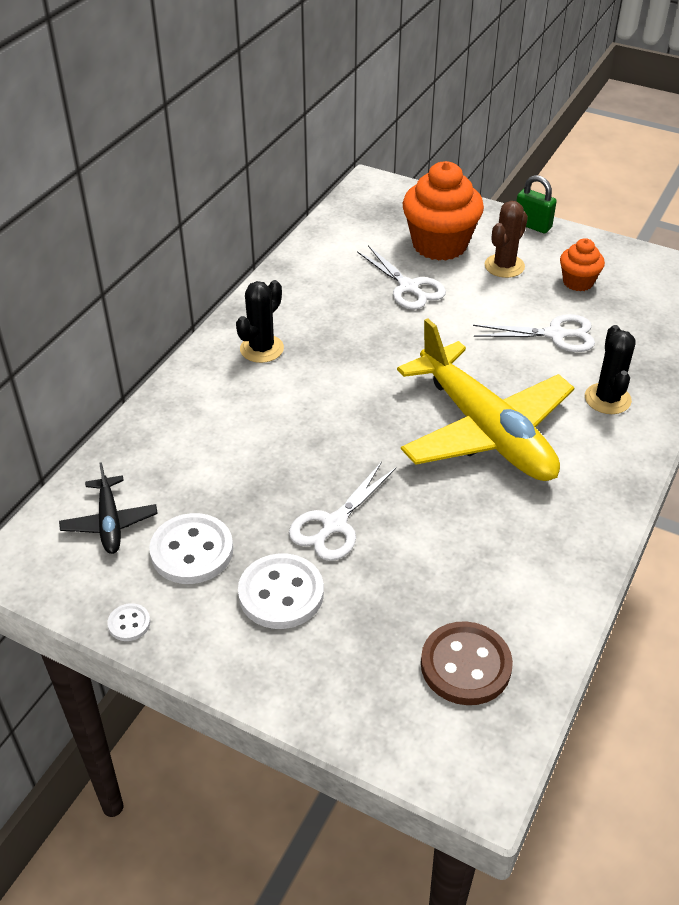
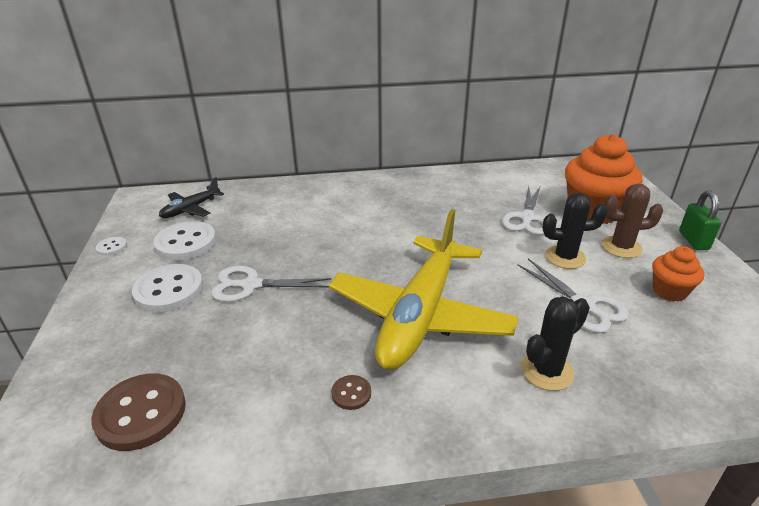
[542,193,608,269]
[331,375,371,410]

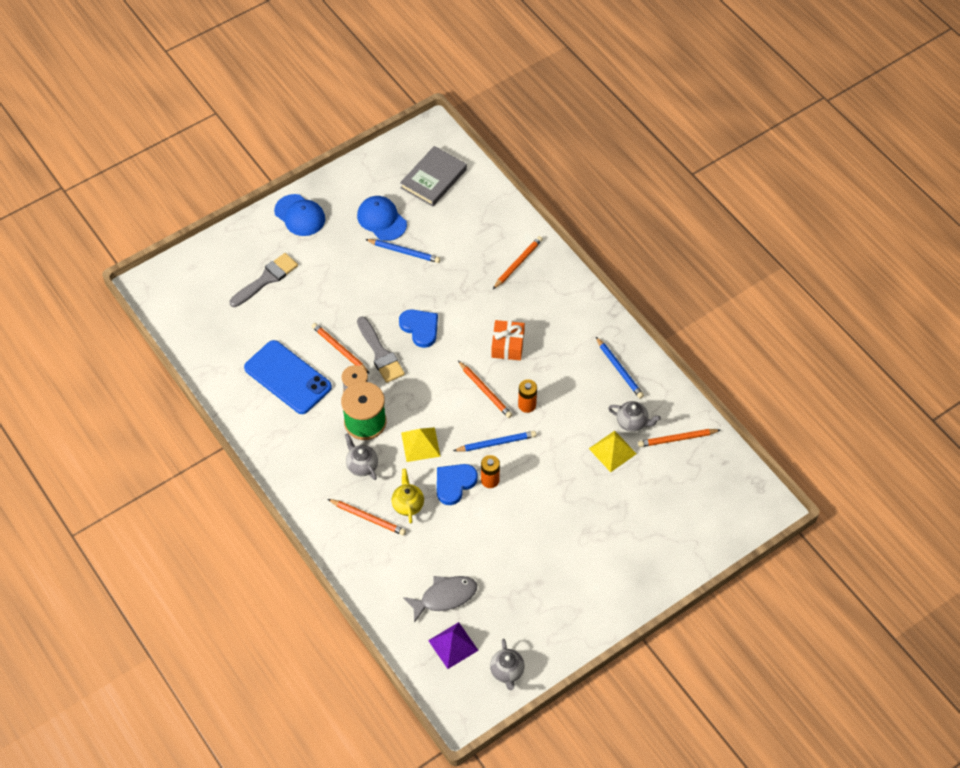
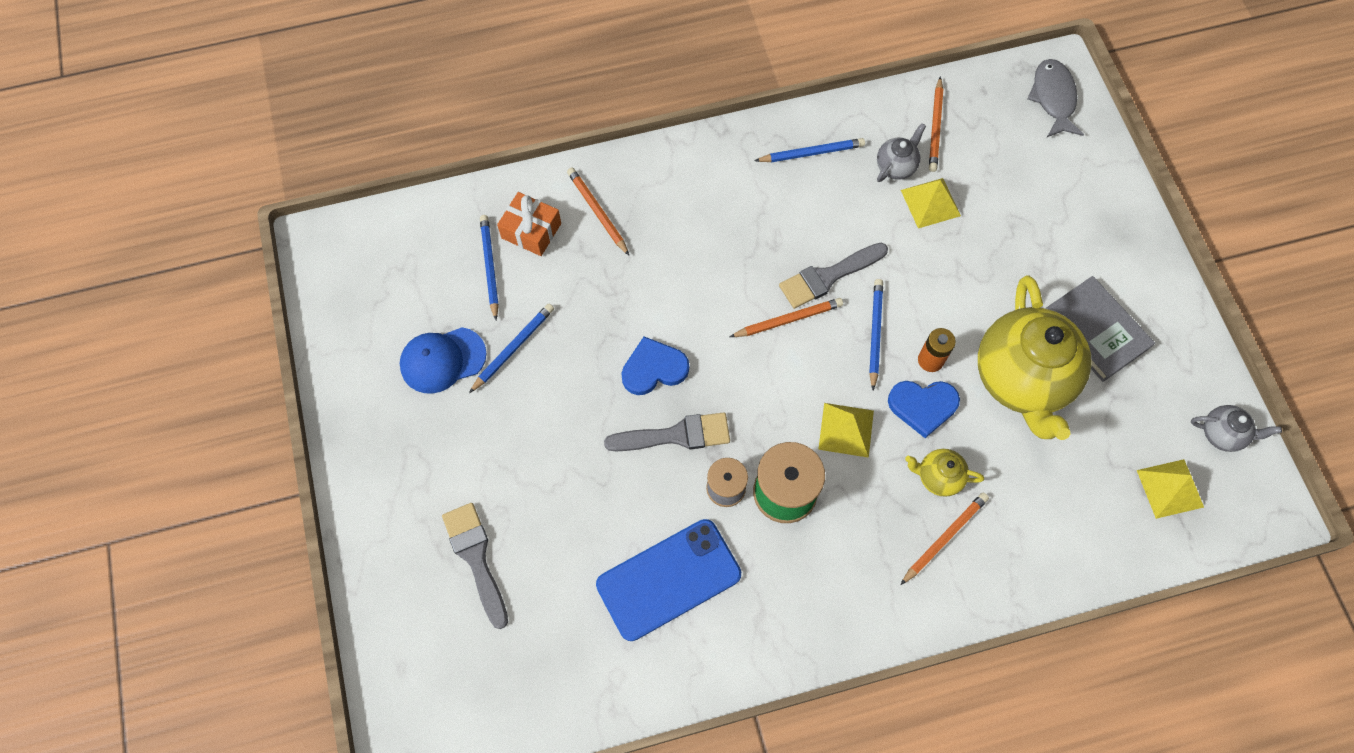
[1046,276,1155,382]
[274,194,325,236] (first image)
[497,192,561,256]
[311,323,370,374] (first image)
[779,243,888,309]
[345,433,378,480] (first image)
[888,381,960,438]
[1027,59,1084,137]
[1137,459,1204,519]
[480,215,499,320]
[978,276,1092,440]

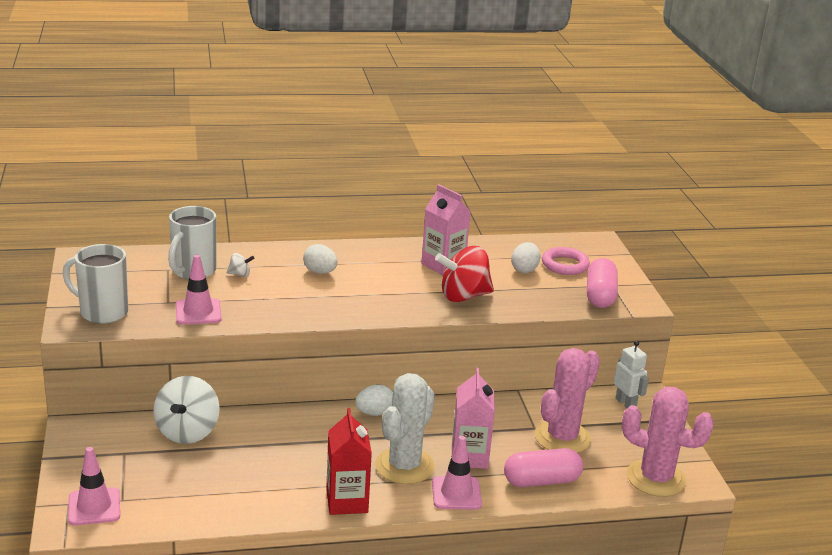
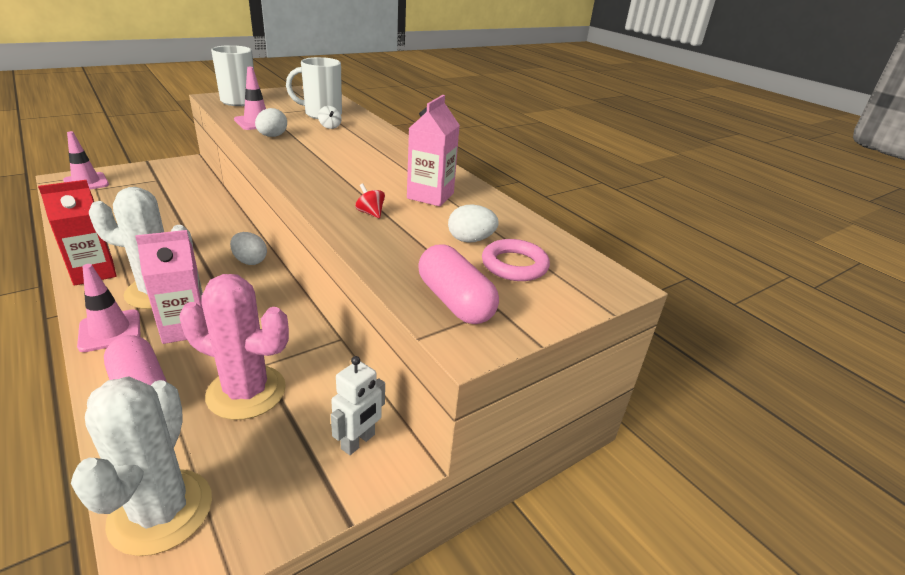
[255,108,287,137]
[355,184,385,219]
[418,245,499,324]
[153,376,220,444] (first image)
[71,376,212,556]

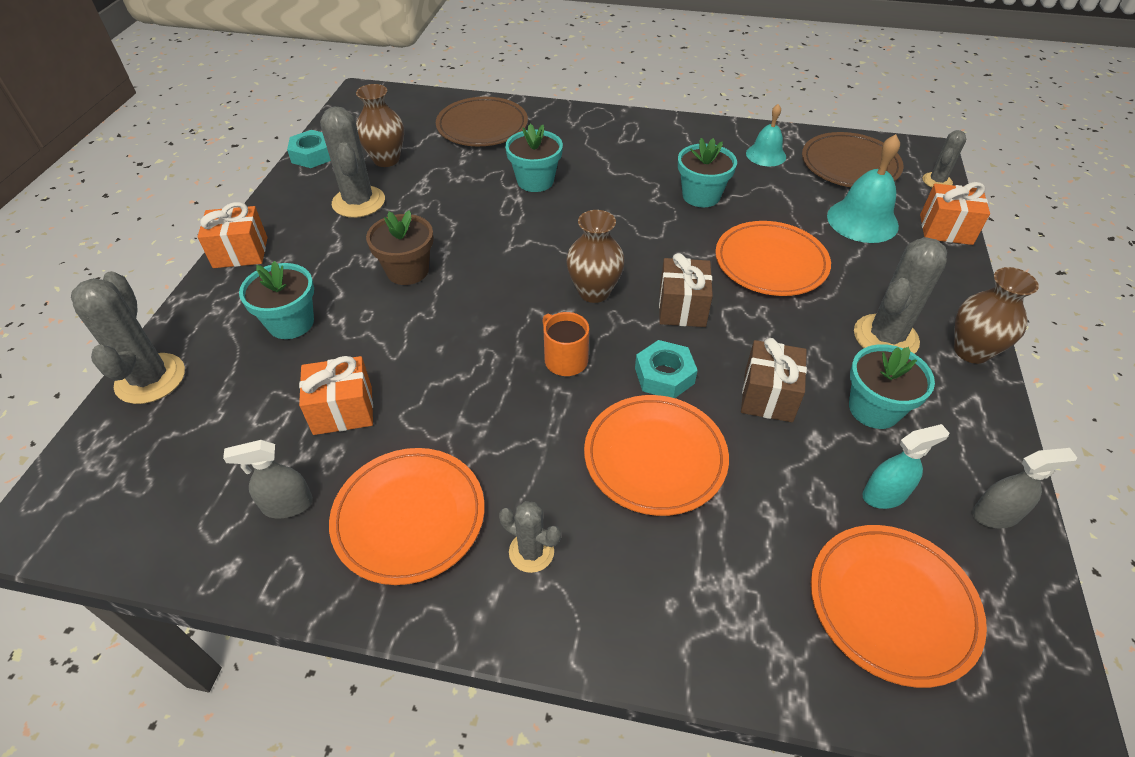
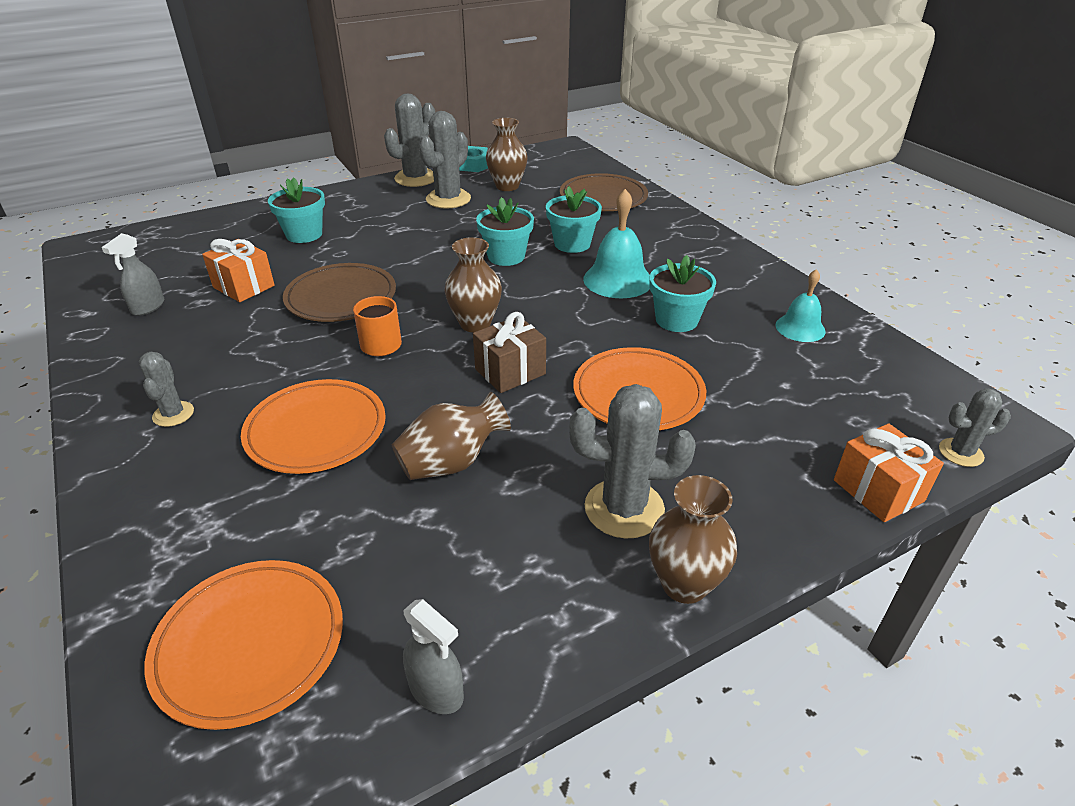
[283,263,396,322]
[583,189,650,298]
[197,202,267,268] (first image)
[366,210,433,285] (first image)
[384,93,435,187]
[392,392,511,480]
[635,340,698,398] (first image)
[476,197,534,266]
[862,424,949,509] (first image)
[102,233,164,316]
[329,448,485,585] (first image)

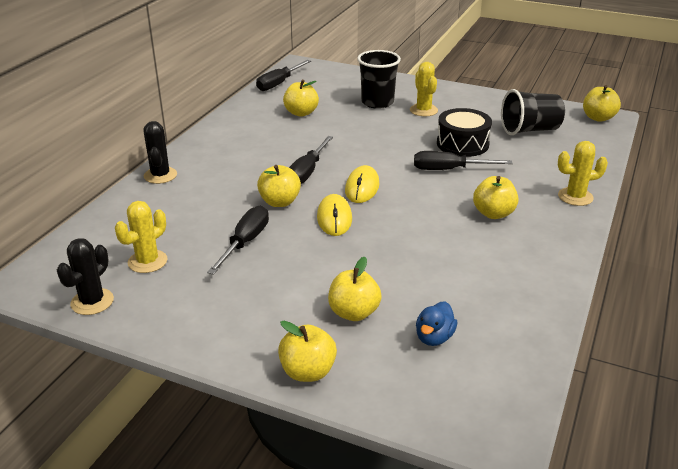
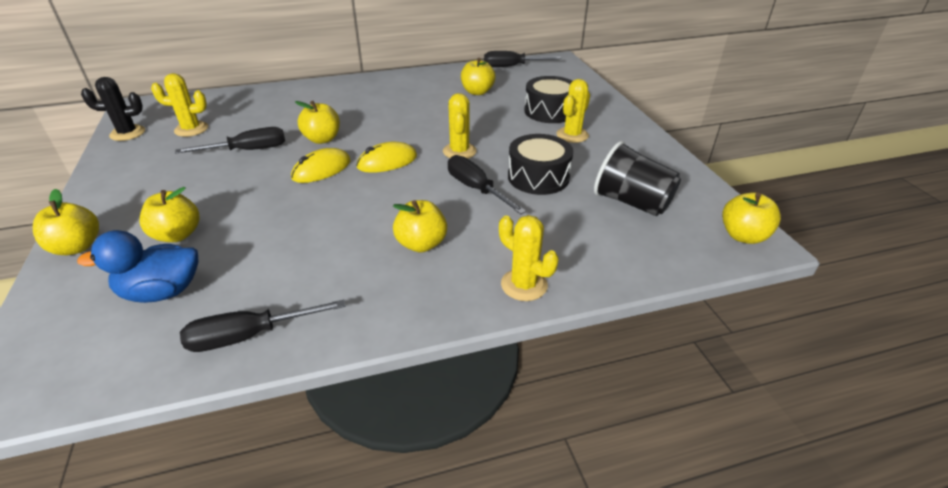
[524,76,572,123]
[143,121,177,184] (first image)
[180,299,346,352]
[77,230,199,303]
[443,93,477,159]

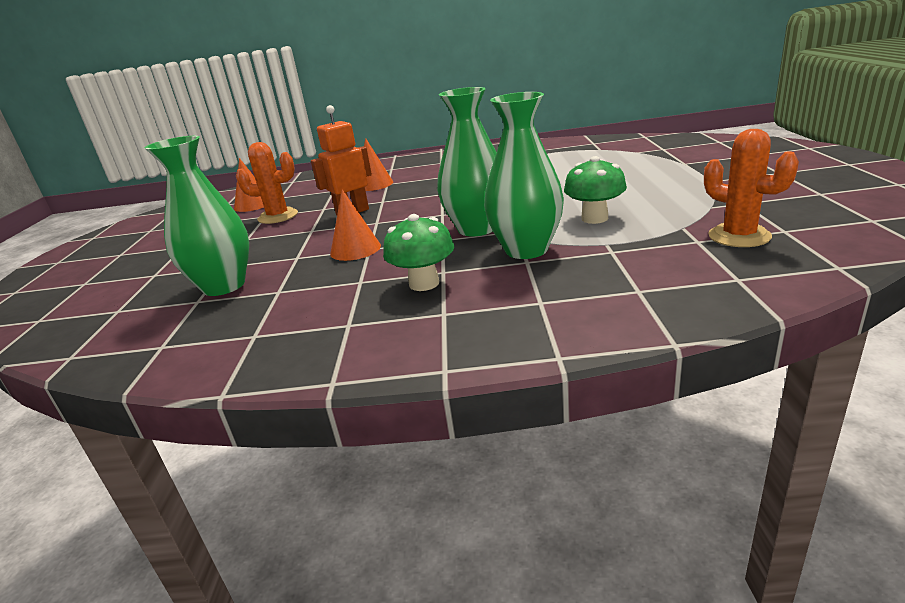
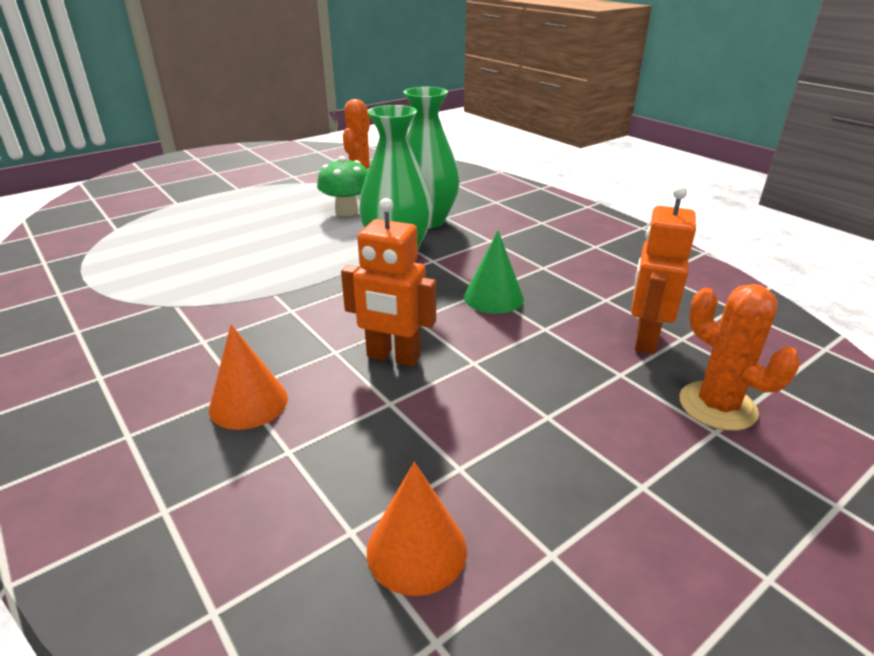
[631,186,696,354]
[679,284,800,431]
[464,231,524,314]
[383,214,454,291] (first image)

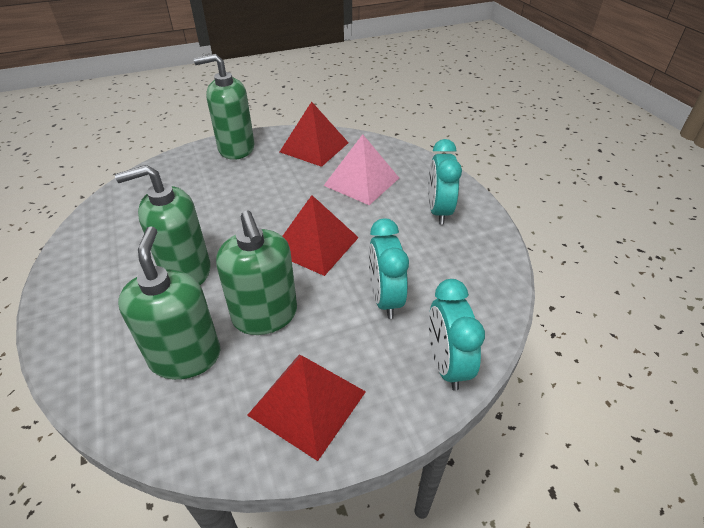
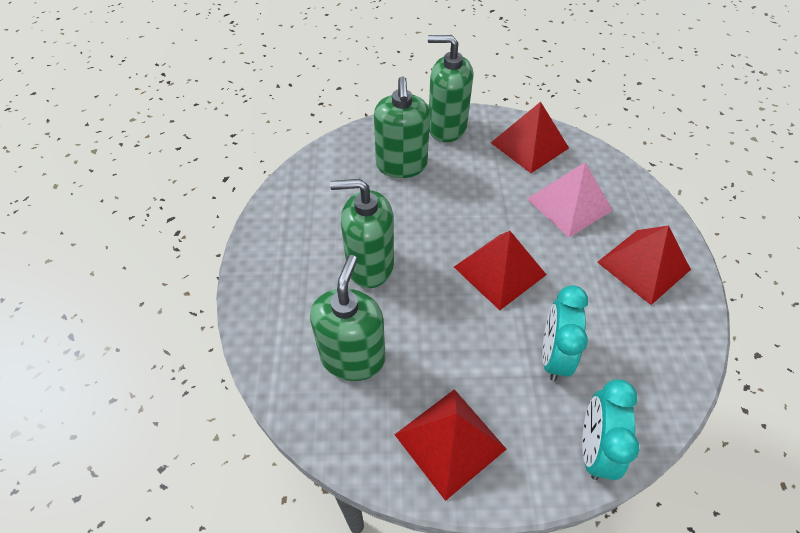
[597,225,691,305]
[374,76,430,178]

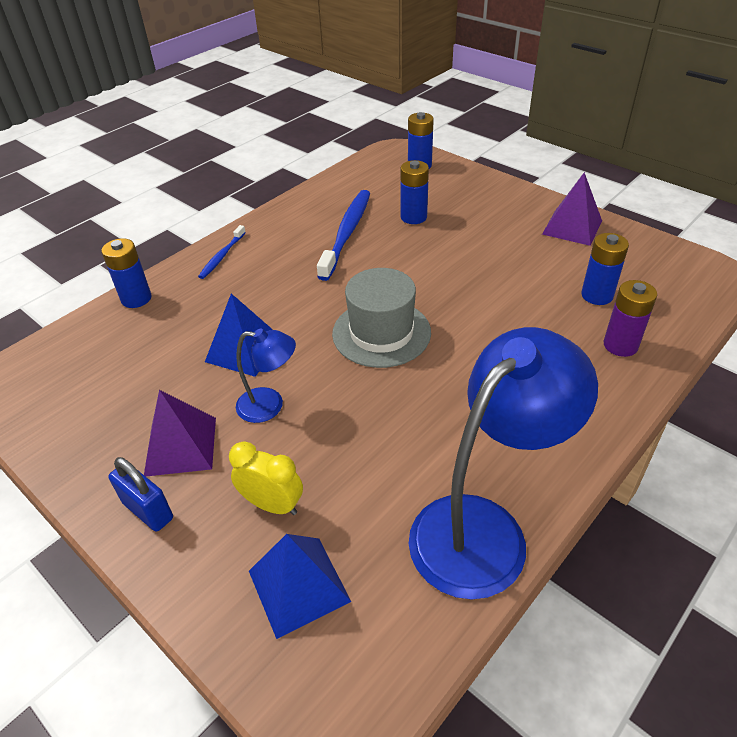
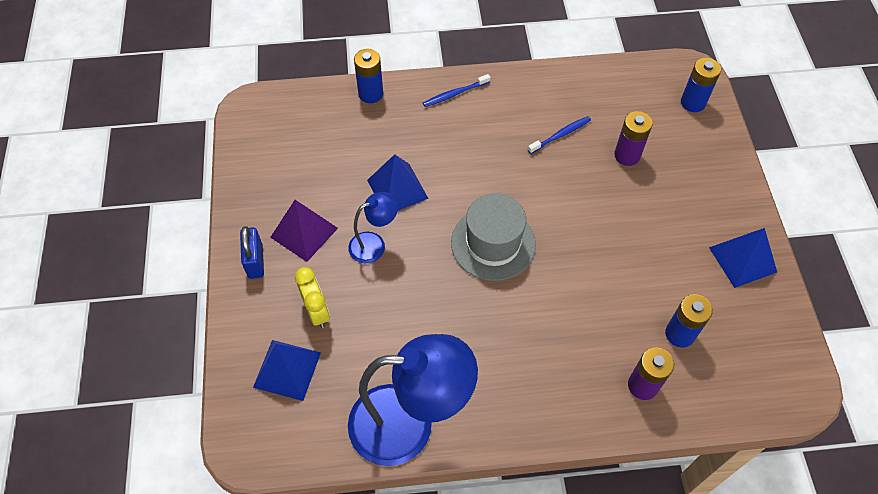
[614,111,653,166]
[709,228,777,288]
[528,116,591,154]
[348,192,398,263]

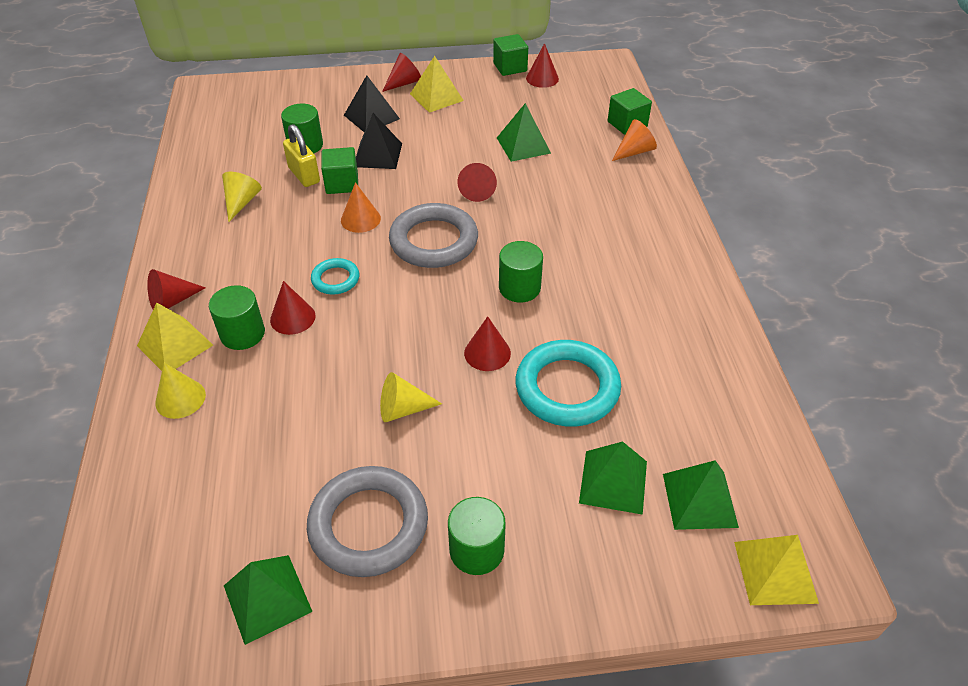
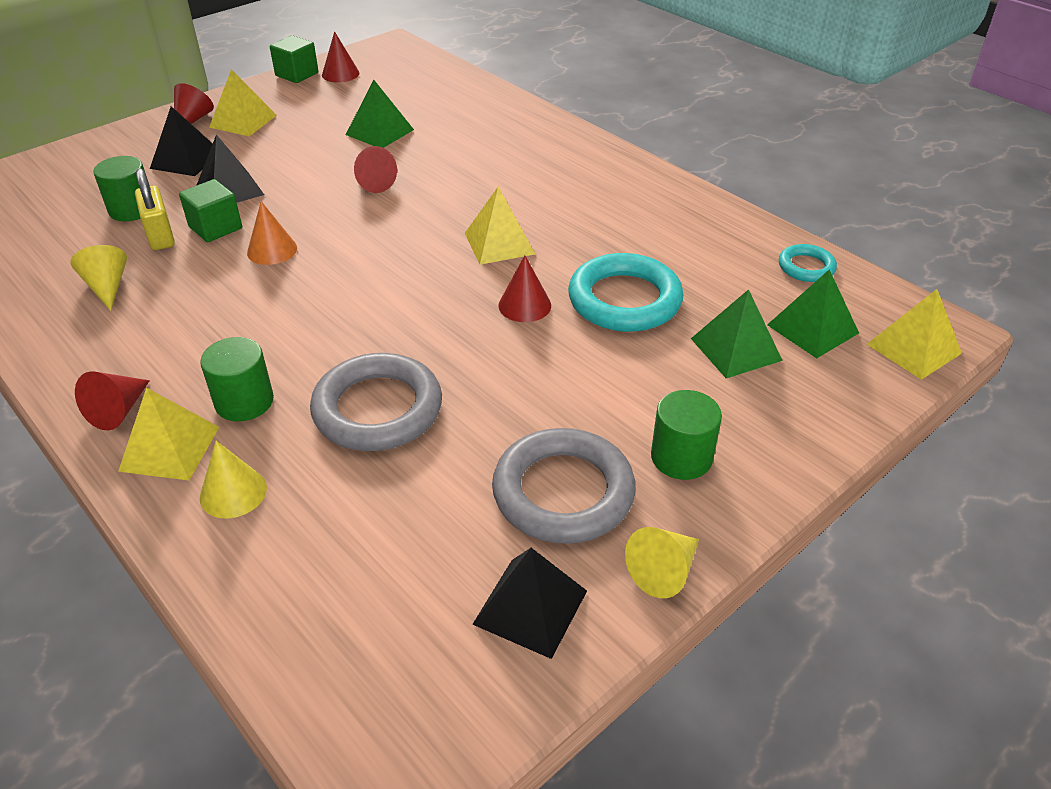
[608,88,652,135] (first image)
[612,119,657,161] (first image)
[135,168,175,250]
[310,353,442,451]
[465,187,535,265]
[779,244,837,282]
[270,281,316,335] (first image)
[625,527,699,598]
[472,548,587,659]

